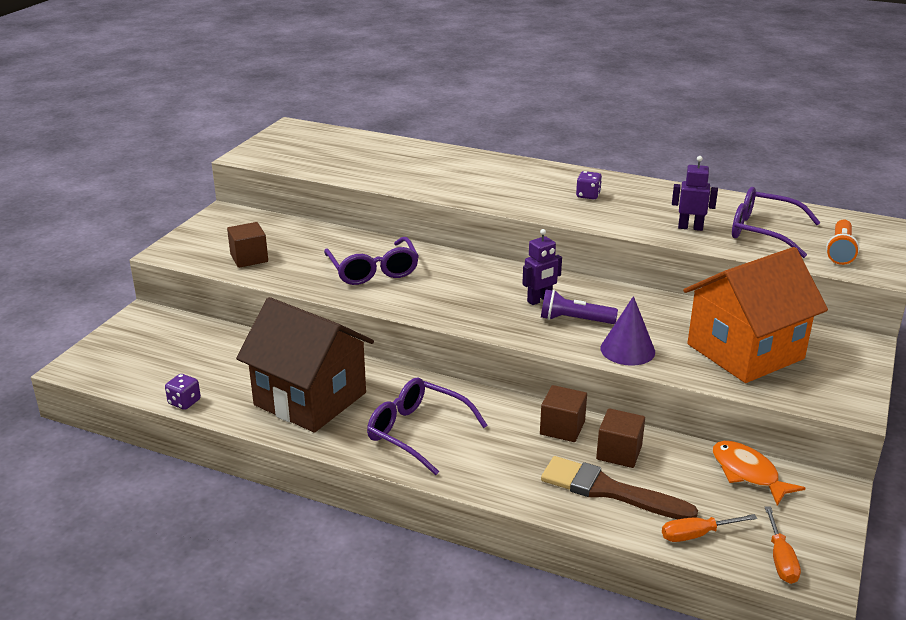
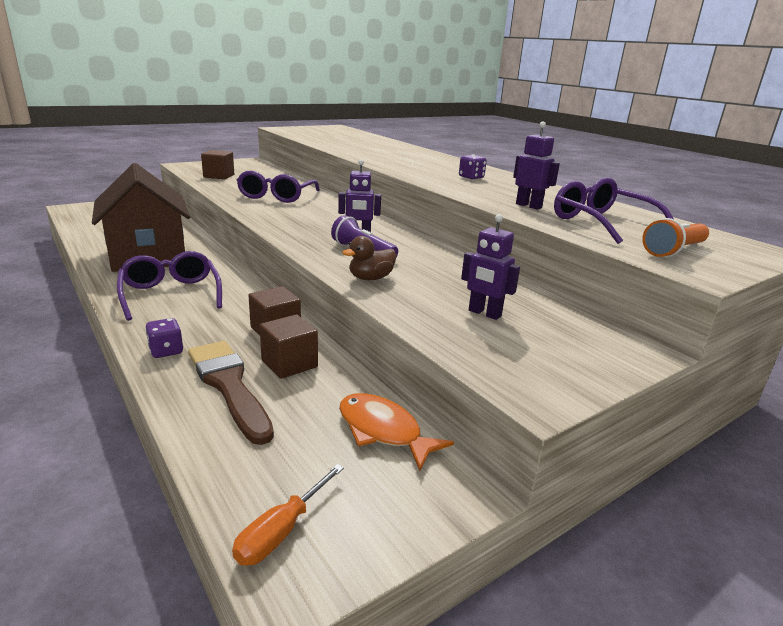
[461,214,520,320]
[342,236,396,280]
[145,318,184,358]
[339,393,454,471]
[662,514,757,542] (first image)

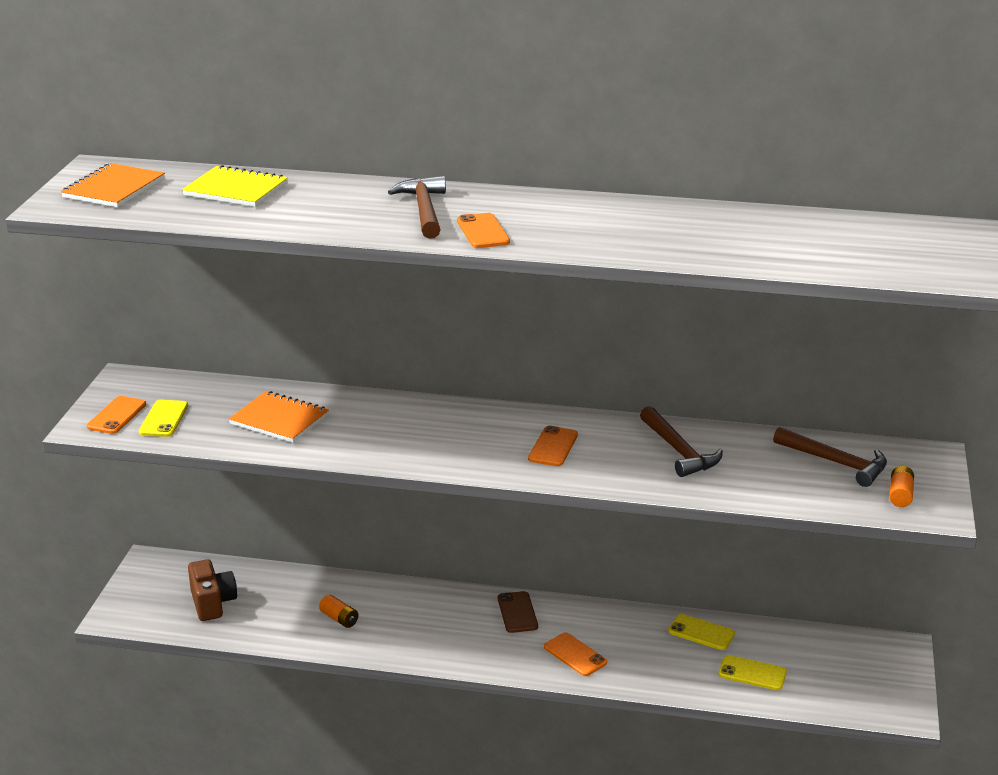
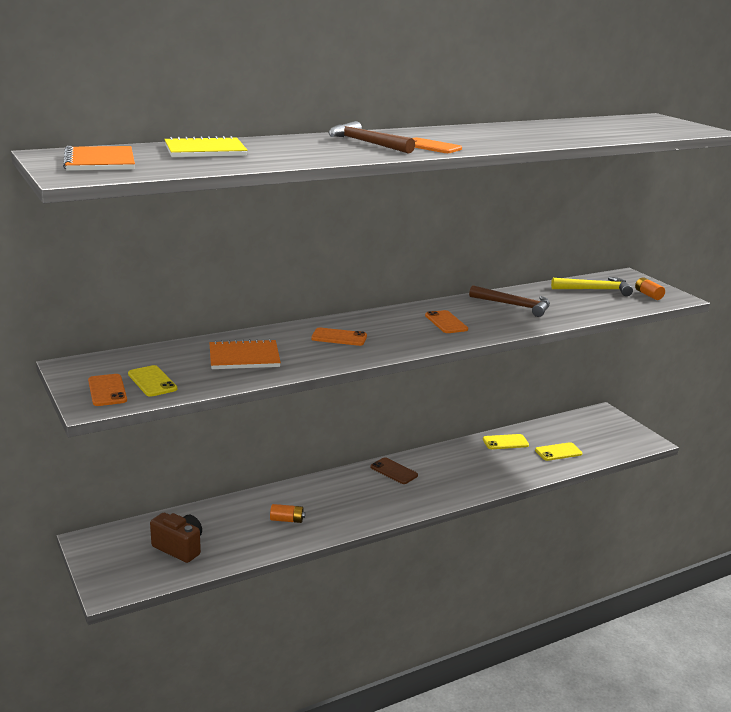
[551,277,633,296]
[311,327,367,346]

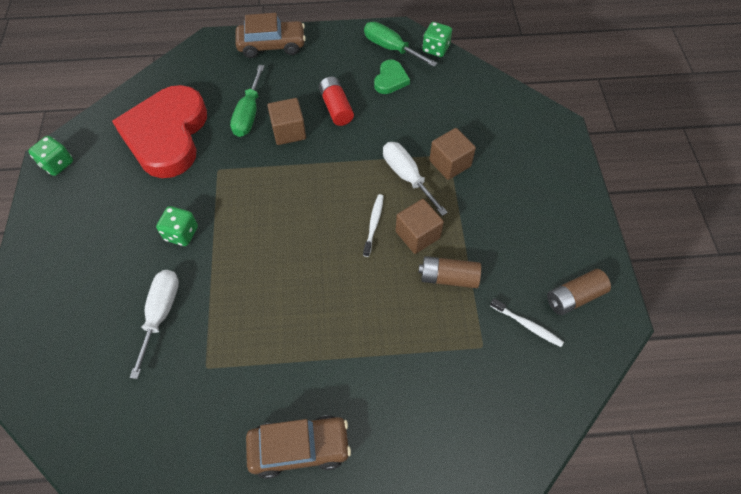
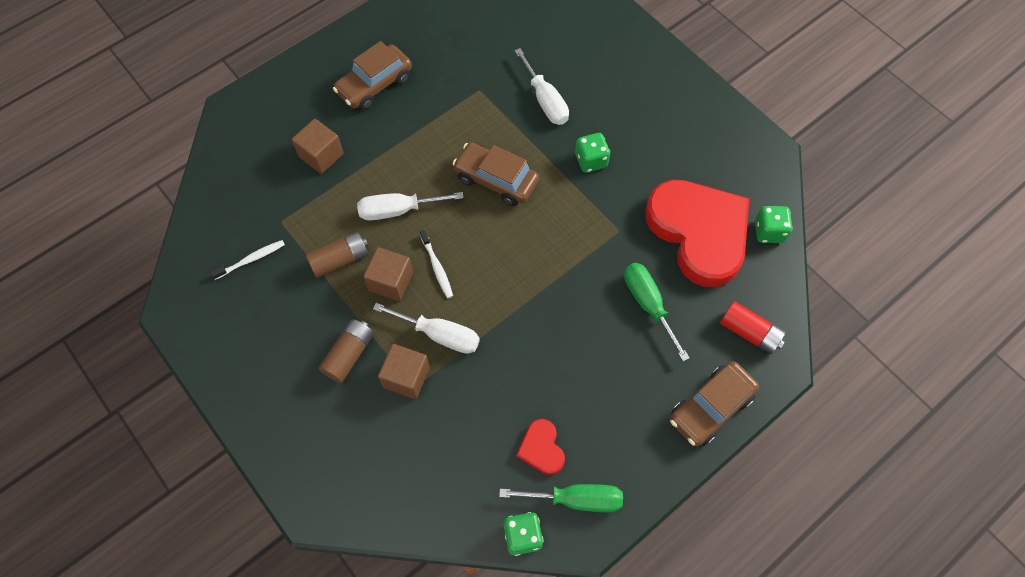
[516,419,565,475]
[720,301,786,354]
[292,119,344,174]
[755,206,793,243]
[319,319,374,383]
[210,240,285,280]
[452,142,539,206]
[357,192,463,220]

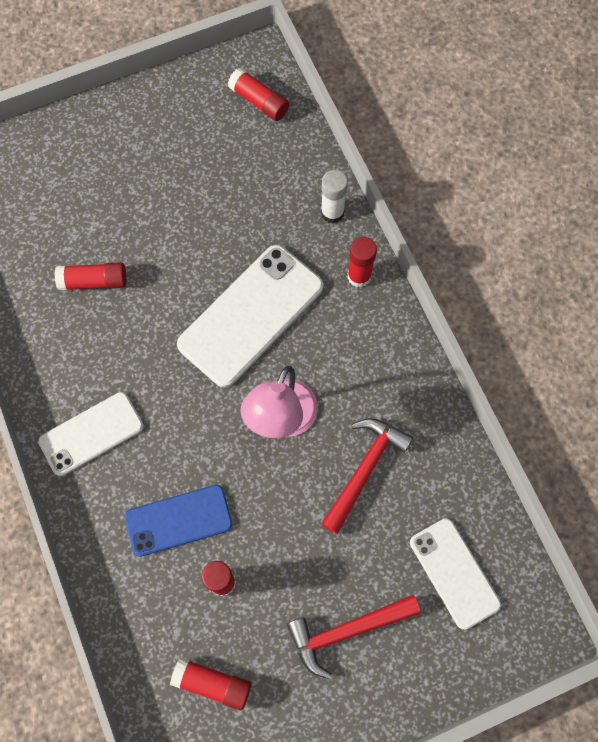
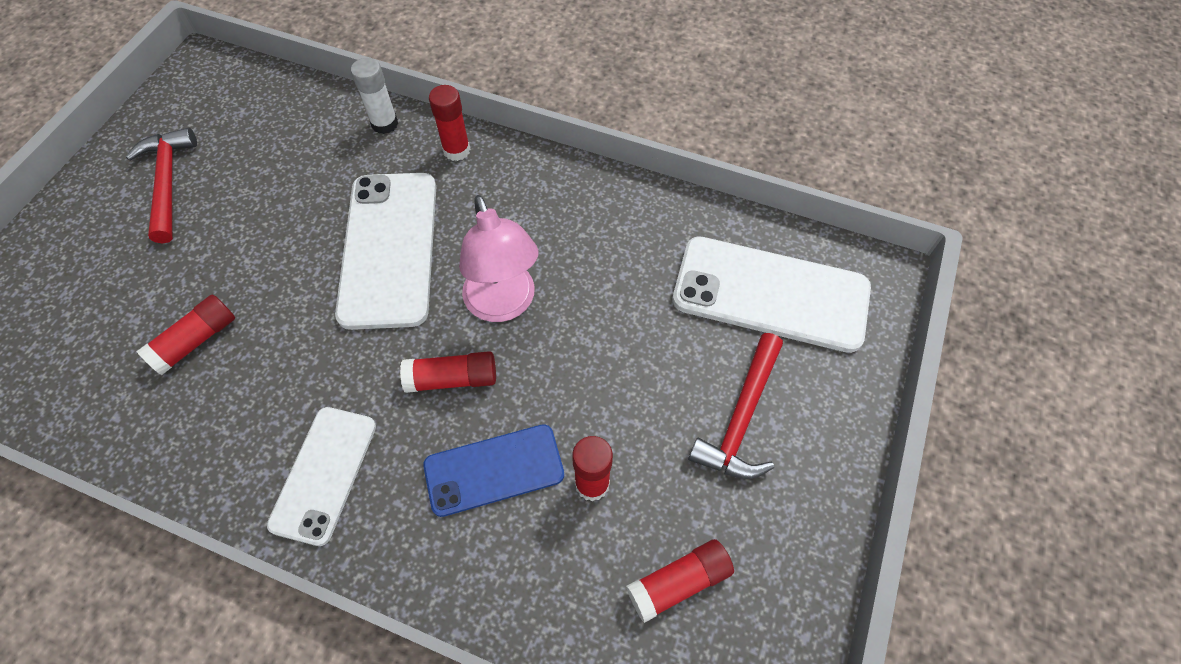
[400,351,496,393]
[126,128,197,244]
[423,424,564,517]
[672,236,871,353]

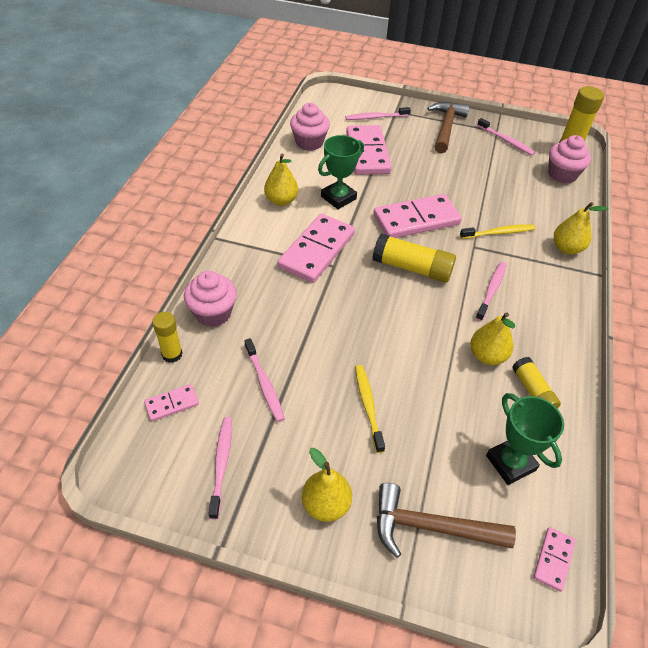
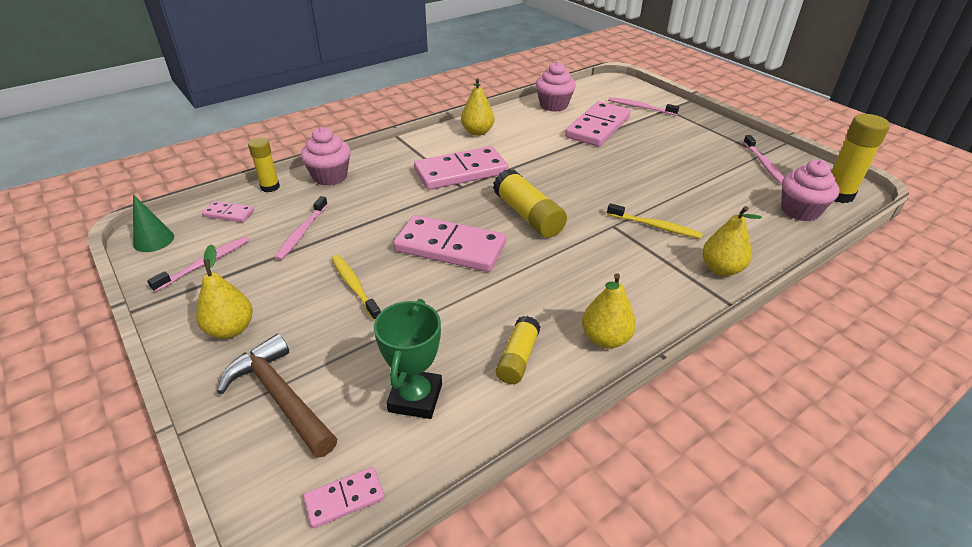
[427,102,469,153] (first image)
[318,135,364,209] (first image)
[393,215,506,272]
[476,262,507,321] (first image)
[582,273,636,348]
[331,255,381,321]
[133,194,174,252]

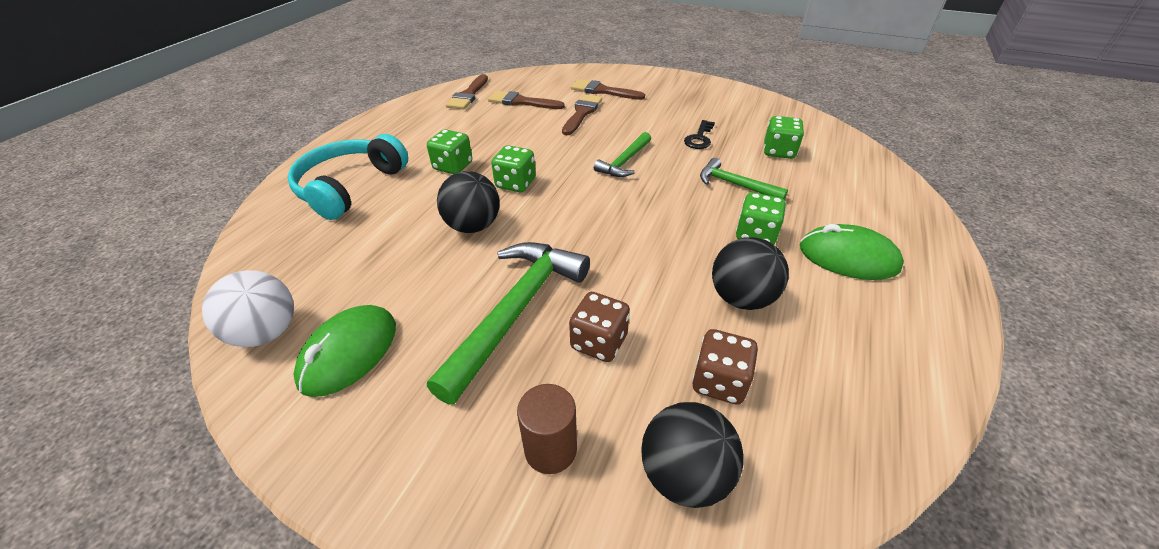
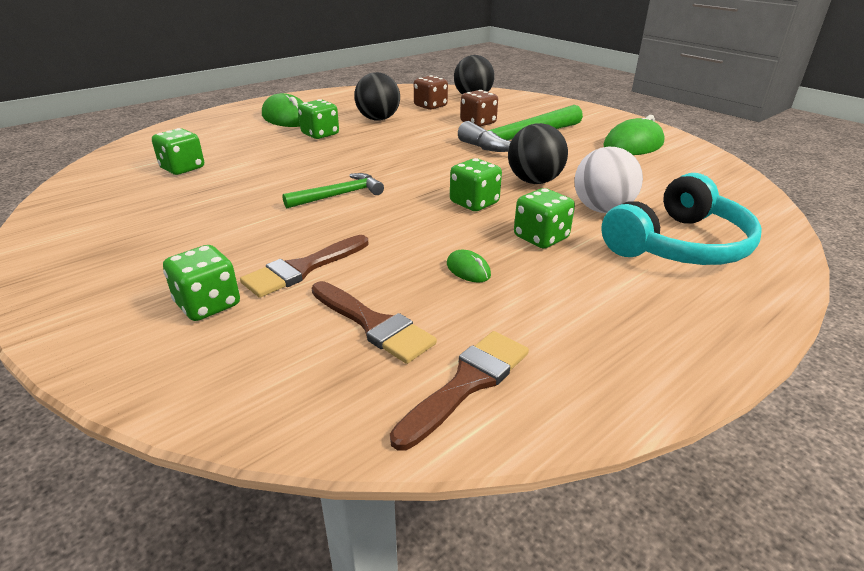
[163,245,240,321]
[684,120,715,149] (first image)
[700,158,788,199] (first image)
[574,146,643,213]
[517,384,577,474] (first image)
[447,250,491,283]

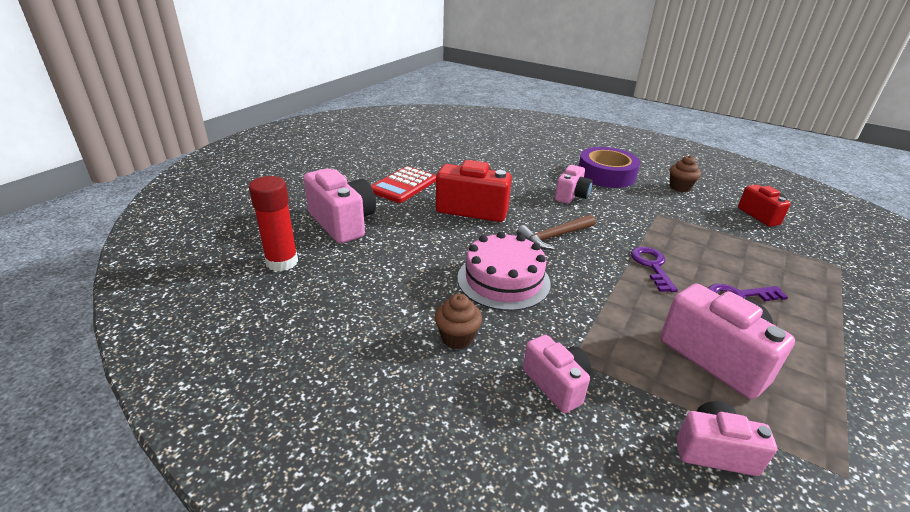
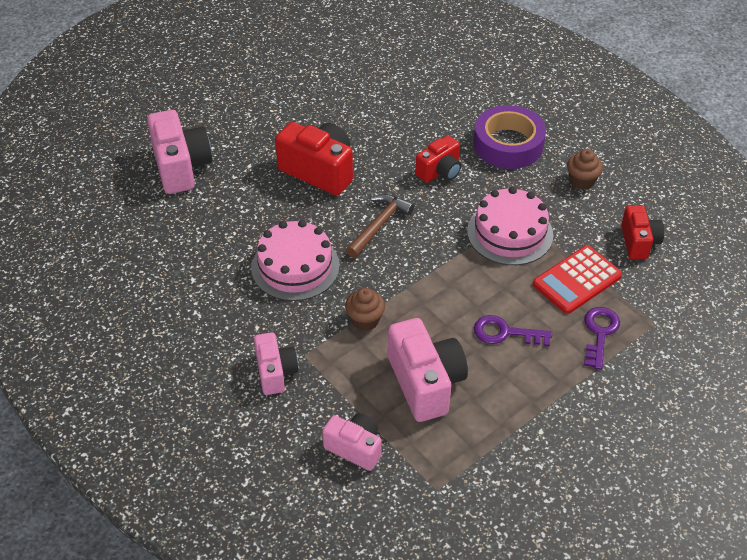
[415,135,461,183]
[533,245,622,314]
[249,176,298,271] (first image)
[346,194,414,258]
[584,307,620,370]
[345,288,385,331]
[467,187,553,265]

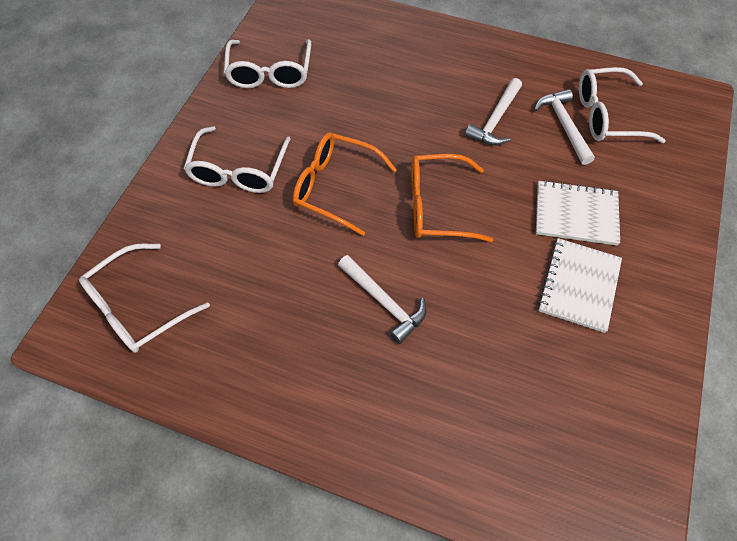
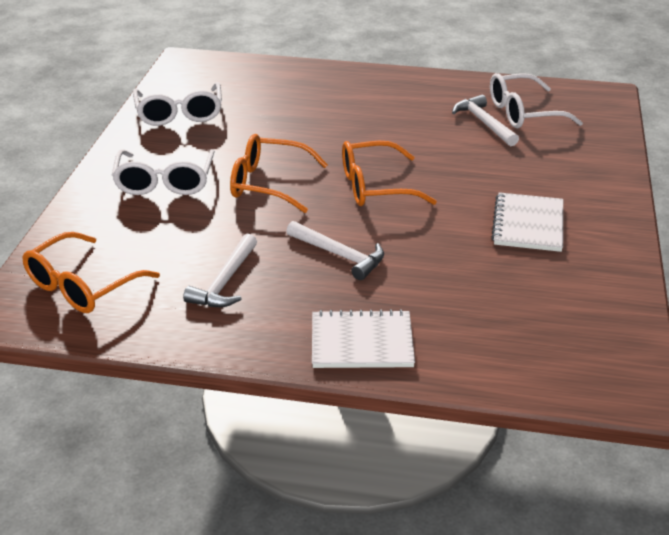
[183,234,257,307]
[312,309,415,368]
[23,232,160,313]

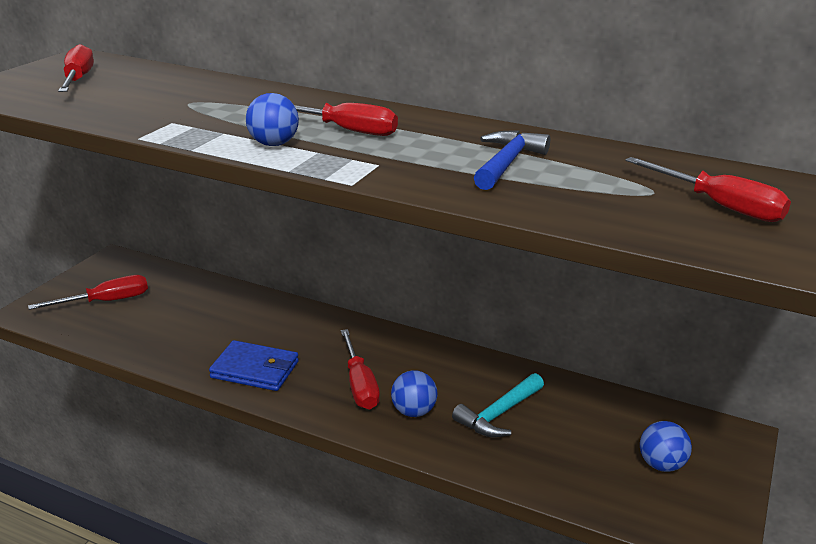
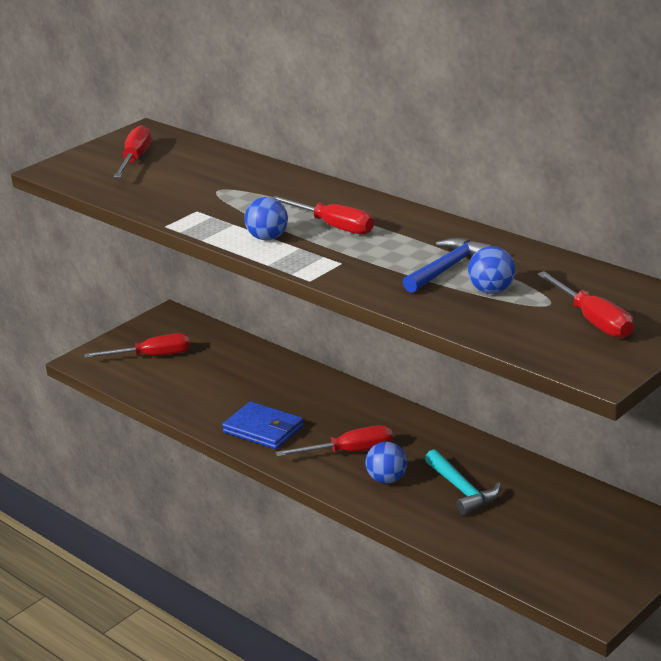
[276,425,393,457]
[425,449,501,515]
[468,246,516,294]

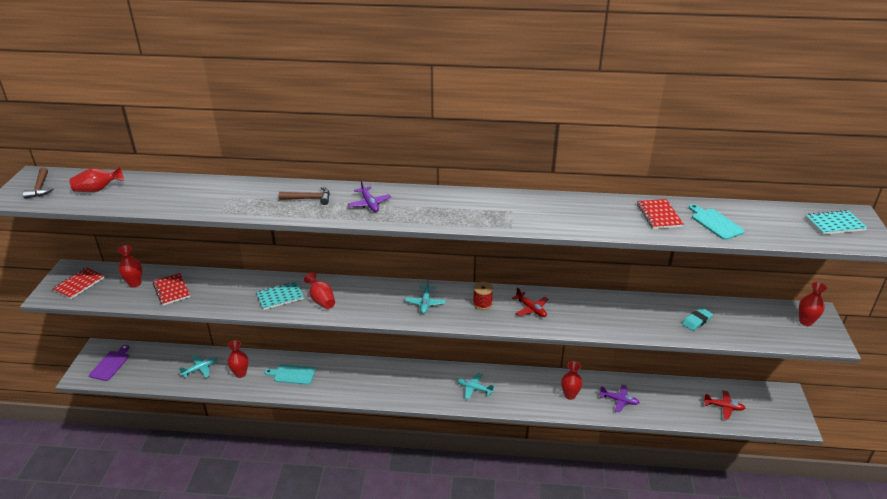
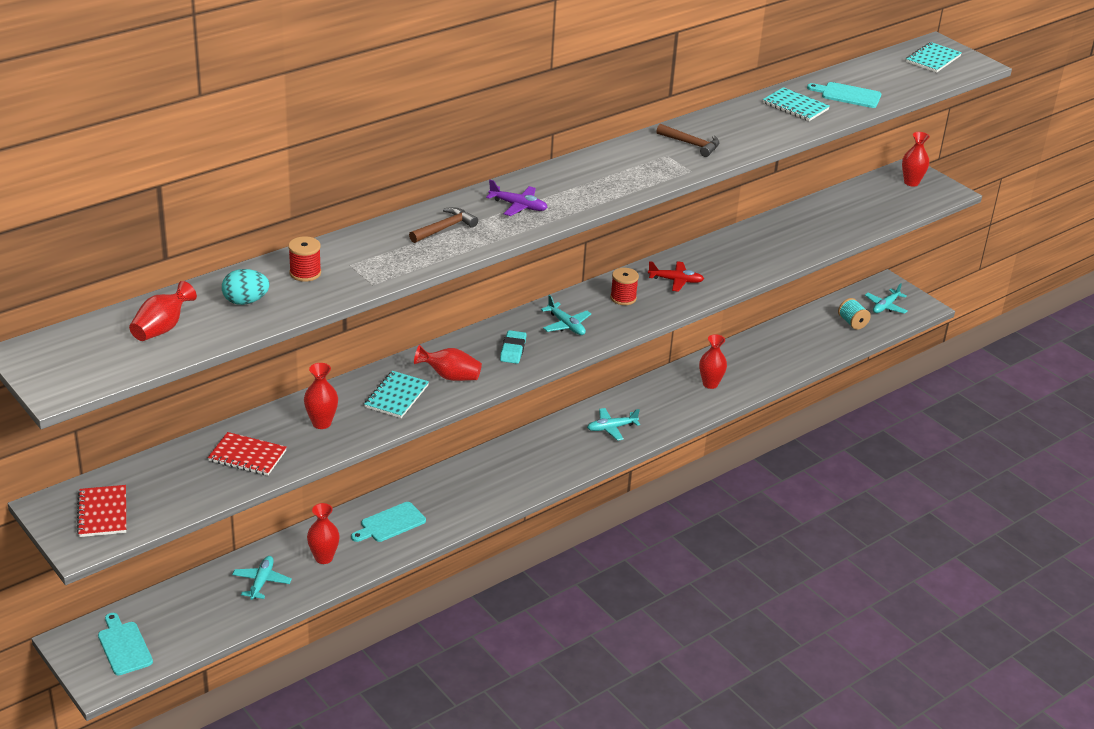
[656,124,720,157]
[763,87,830,121]
[304,363,338,429]
[500,330,526,364]
[98,613,153,675]
[600,385,640,413] (first image)
[838,298,871,330]
[288,236,321,282]
[222,269,269,305]
[865,283,907,314]

